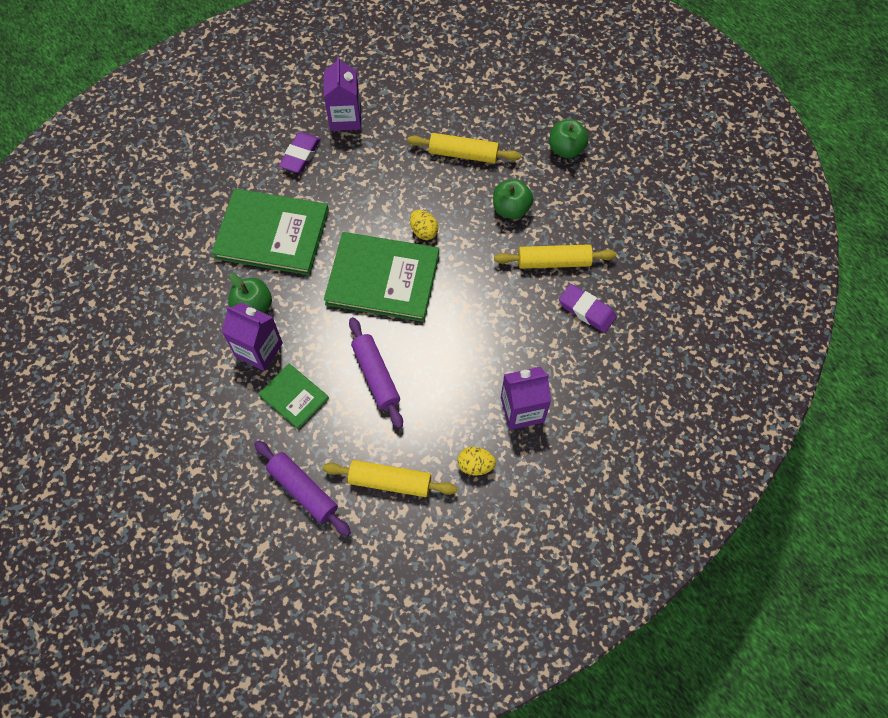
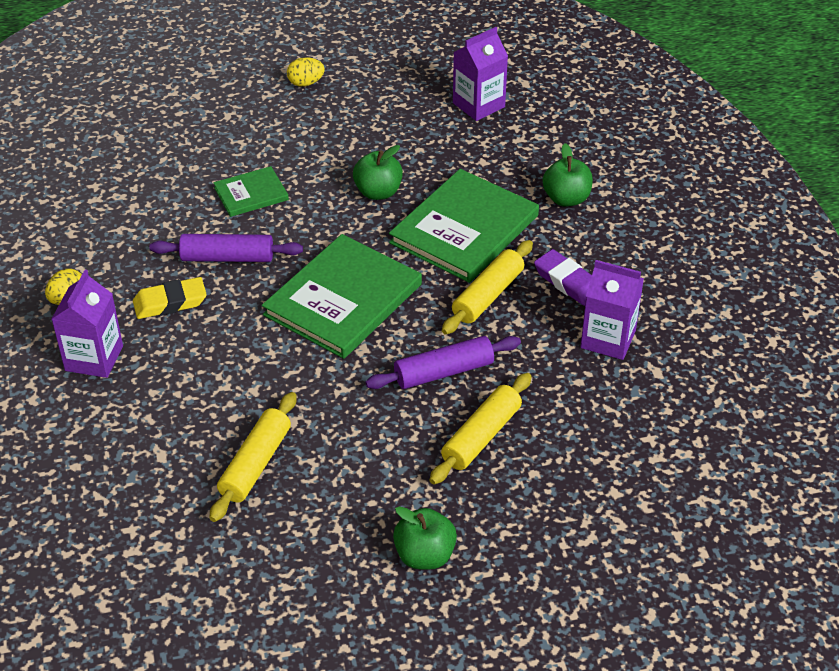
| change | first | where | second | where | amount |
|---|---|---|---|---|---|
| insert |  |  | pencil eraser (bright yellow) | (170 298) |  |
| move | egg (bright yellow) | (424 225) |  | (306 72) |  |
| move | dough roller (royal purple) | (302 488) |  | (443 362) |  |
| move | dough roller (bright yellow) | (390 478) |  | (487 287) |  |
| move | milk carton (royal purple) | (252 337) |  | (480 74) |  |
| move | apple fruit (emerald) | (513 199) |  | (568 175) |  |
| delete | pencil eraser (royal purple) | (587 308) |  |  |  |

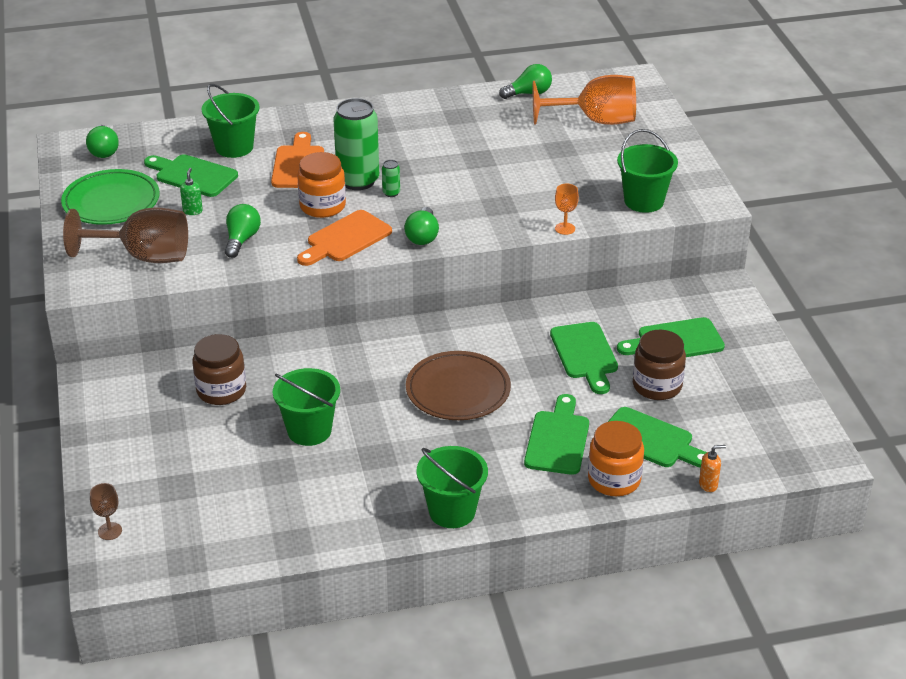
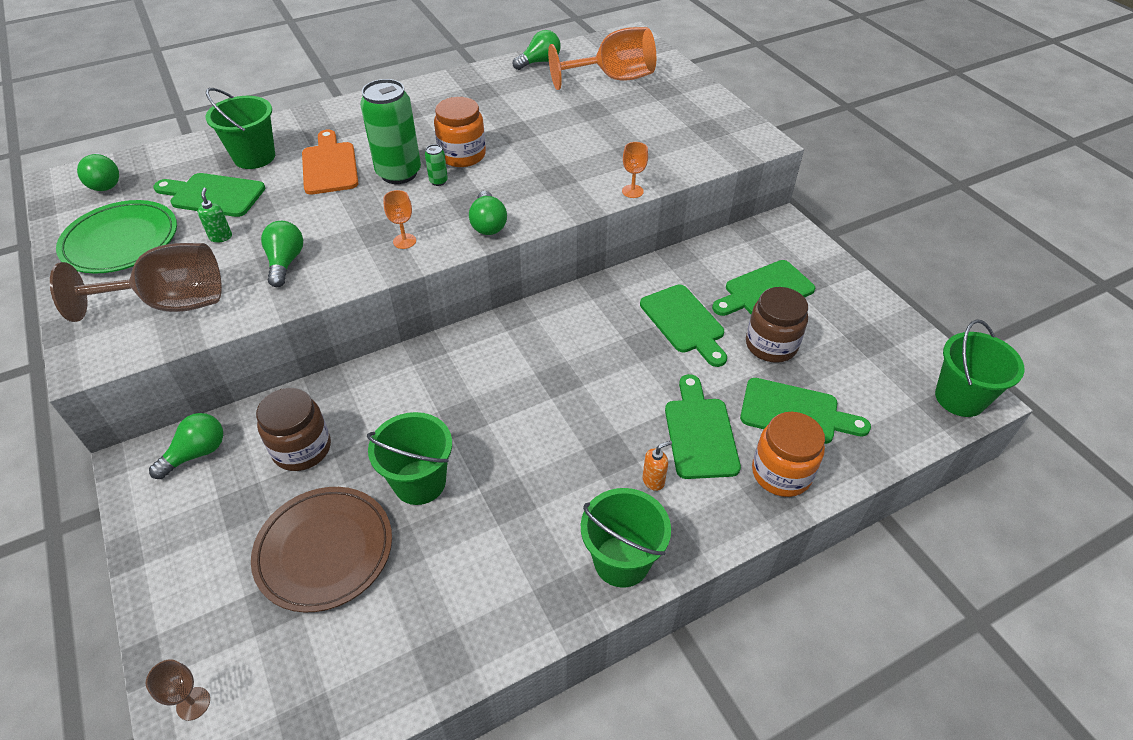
| change | first | where | second | where | amount |
|---|---|---|---|---|---|
| insert |  |  | lightbulb (emerald) | (186 446) |  |
| move | dinner plate (dark brown) | (458 385) |  | (321 550) |  |
| replace | cutting board (orange-coloured) | (344 238) | chalice (orange-coloured) | (399 219) |  |
| move | jam jar (orange-coloured) | (321 185) |  | (460 132) |  |
| move | soap dispenser (orange-coloured) | (712 468) |  | (657 466) |  |
| move | bucket (emerald) | (647 171) |  | (980 368) |  |

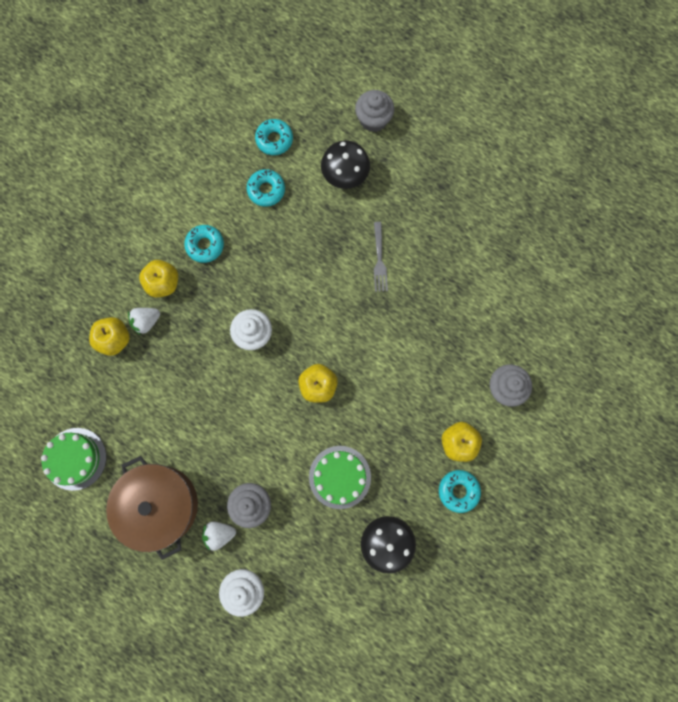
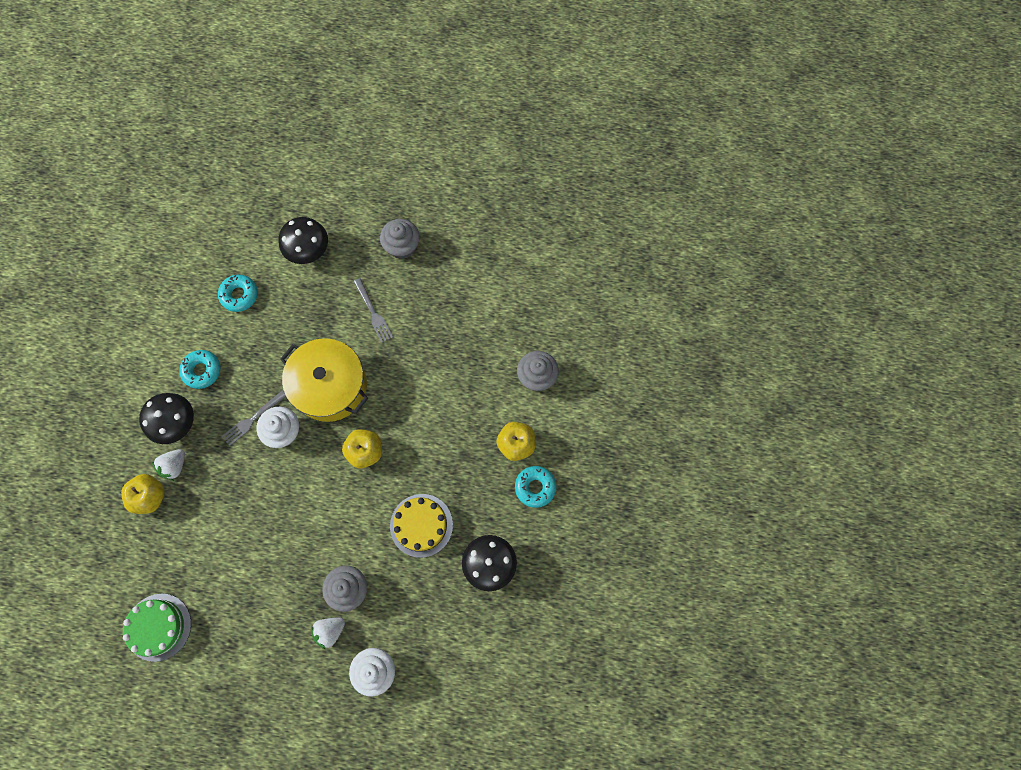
| change | first | where | second | where | amount |
|---|---|---|---|---|---|
| replace | apple fruit (bright yellow) | (158 278) | fungus (black) | (166 418) |  |
| insert |  |  | table fork (grey) | (254 418) |  |
| insert |  |  | pot (bright yellow) | (324 380) |  |
| move | muffin (grey) | (374 111) |  | (400 239) |  |
| recolor | layer cake (emerald) | (340 477) | layer cake (bright yellow) | (421 526) |  |
| delete | pot (dark brown) | (152 508) |  |  |  |
| delete | doughnut (teal) | (274 137) |  |  |  |

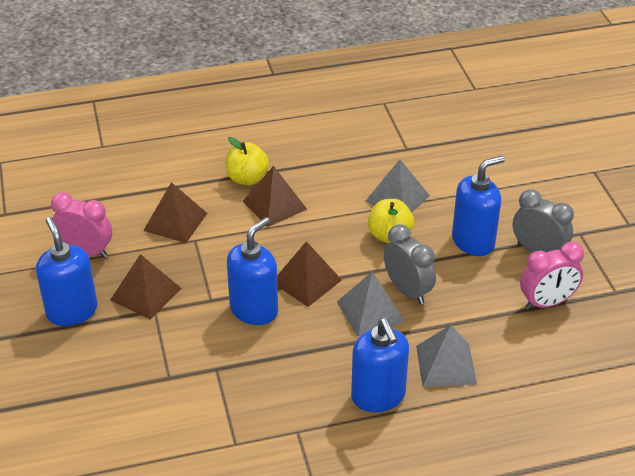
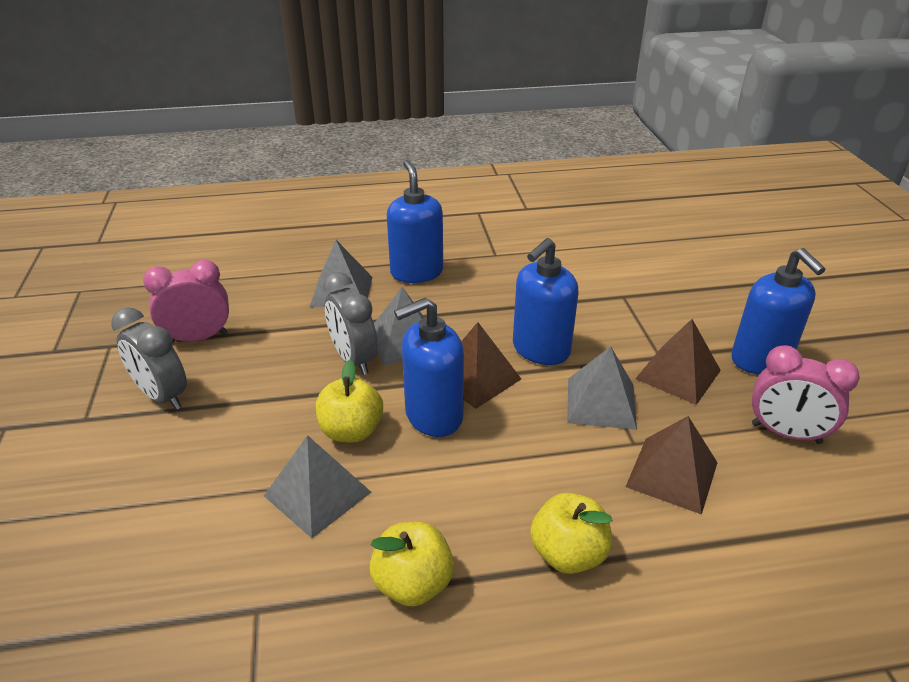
| change | first | where | second | where | amount |
|---|---|---|---|---|---|
| insert |  |  | apple fruit (bright yellow) | (411 564) |  |
| move | soap dispenser (blue) | (478 206) |  | (429 367) |  |
| insert |  |  | solid pyramid (grey) | (602 388) |  |
| delete | solid pyramid (dark brown) | (275 196) |  |  |  |

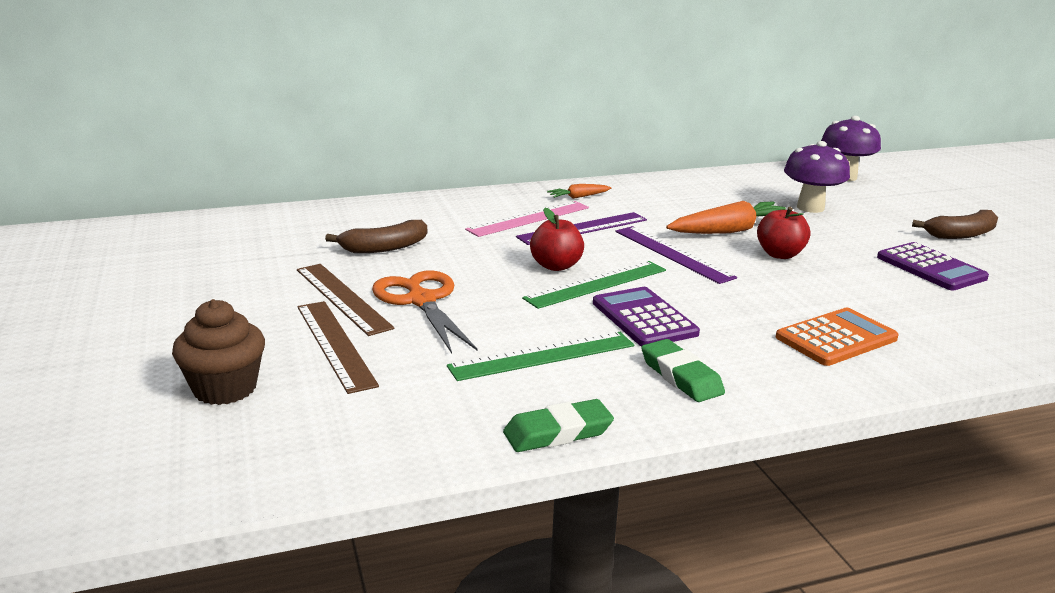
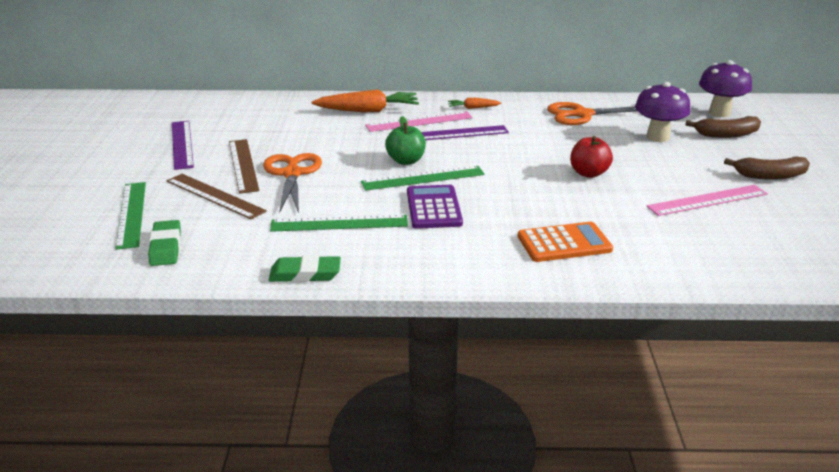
| change | first | where | second | where | amount |
|---|---|---|---|---|---|
| replace | muffin (dark brown) | (218 352) | measuring stick (emerald) | (130 216) |  |
| move | pencil eraser (emerald) | (683 370) |  | (164 243) |  |
| rotate | measuring stick (dark brown) | (338 347) |  | (217 196) | 45 degrees counterclockwise |
| move | measuring stick (royal purple) | (676 255) |  | (183 145) |  |
| move | root vegetable (orange-coloured) | (726 217) |  | (365 100) |  |
| recolor | apple fruit (crimson) | (557 239) | apple fruit (emerald) | (405 140) |  |
| insert |  |  | scissors (orange-coloured) | (592 113) |  |
| replace | adding machine (royal purple) | (933 266) | measuring stick (rosy) | (707 200) |  |
| move | banana fruit (dark brown) | (376 236) |  | (723 127) |  |

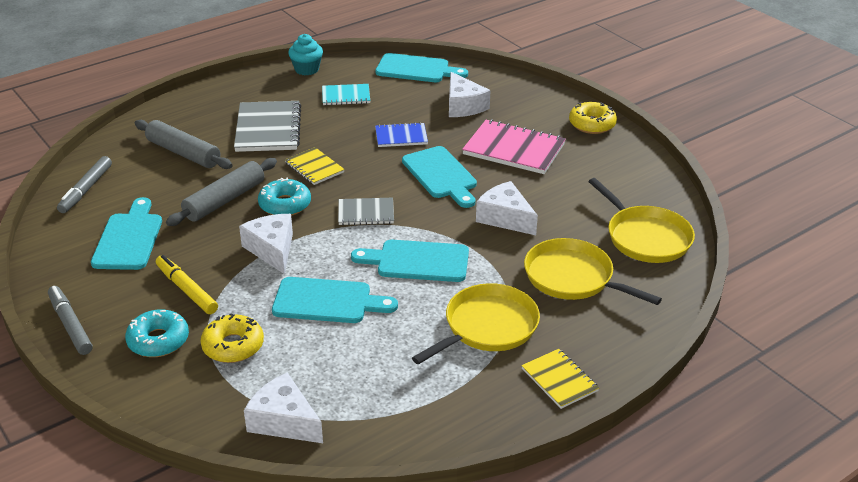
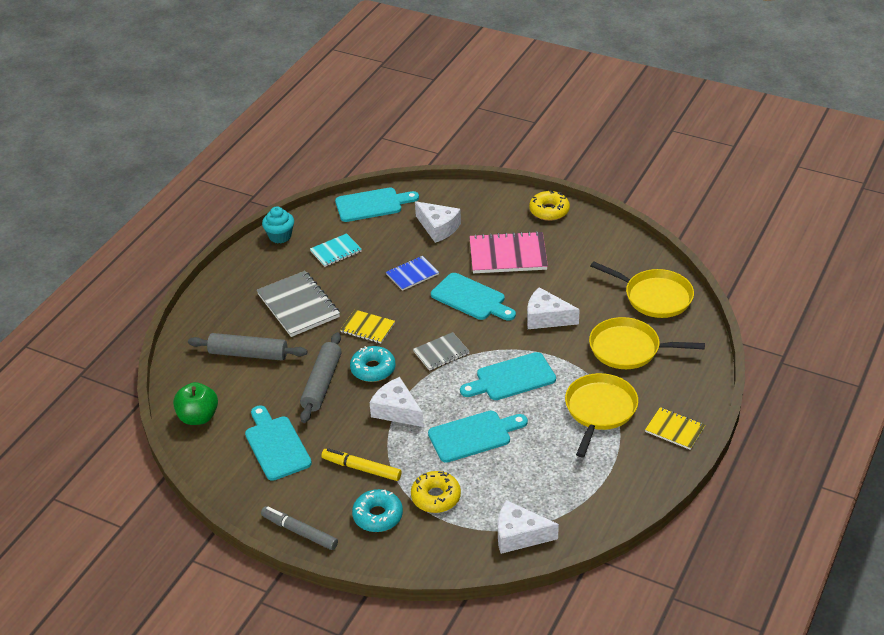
| change | first | where | second | where | amount |
|---|---|---|---|---|---|
| replace | marker (grey) | (84 184) | apple fruit (emerald) | (195 403) |  |

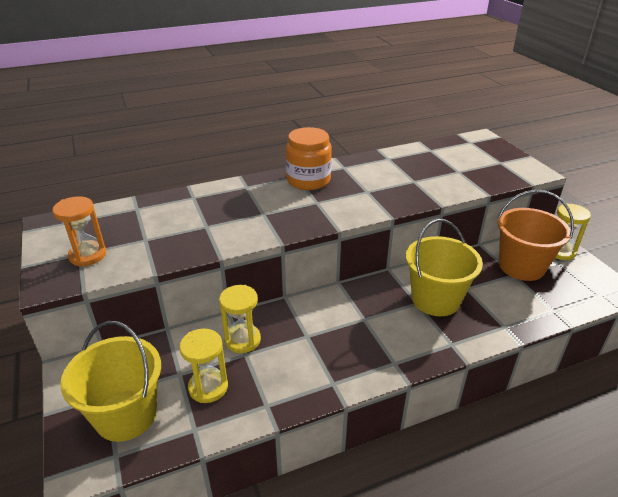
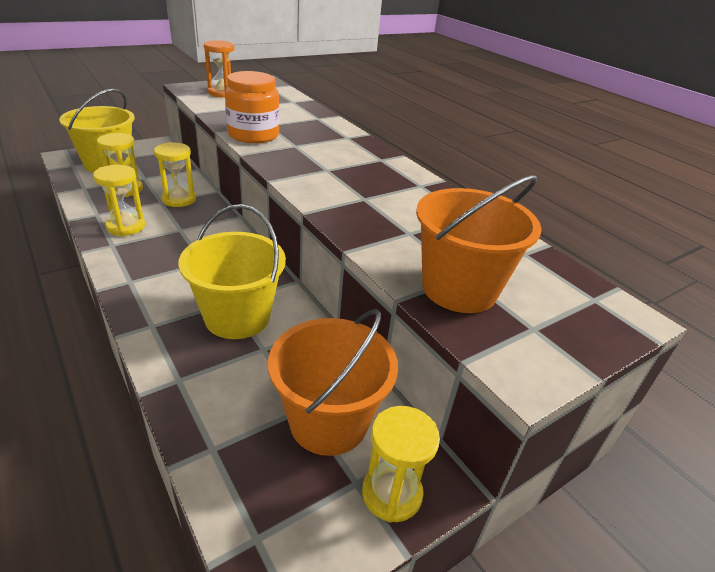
| change | first | where | second | where | amount |
|---|---|---|---|---|---|
| insert |  |  | sand timer (bright yellow) | (119 200) |  |
| move | jam jar (orange-coloured) | (309 158) |  | (252 107) |  |
| insert |  |  | bucket (orange-coloured) | (479 244) |  |

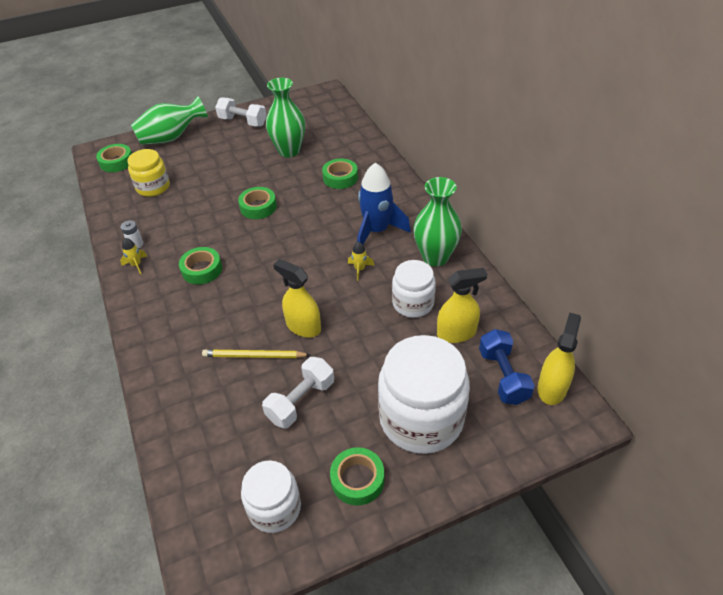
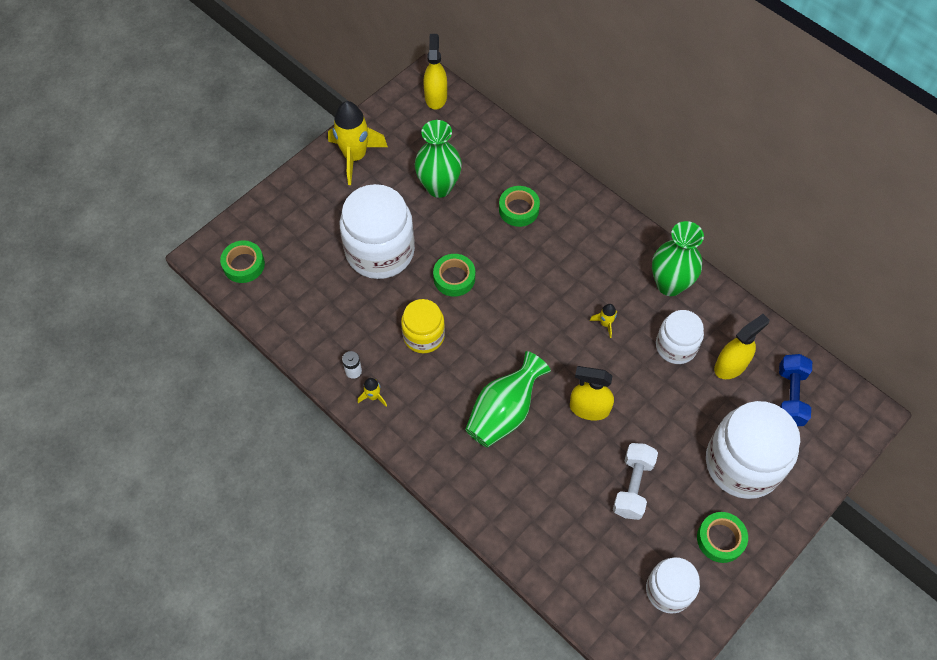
| change | first | where | second | where | amount |
|---|---|---|---|---|---|
| replace | hand weight (pure white) | (241 112) | rocket (bright yellow) | (358 143) |  |
| insert |  |  | jam jar (pure white) | (377 231) |  |
| move | jam jar (bright yellow) | (148 173) |  | (423 326) |  |
| move | spray bottle (bright yellow) | (559 358) |  | (435 72) |  |
| move | flower vase (emerald) | (169 120) |  | (508 399) |  |
| rotate | hand weight (blue) | (507 367) |  | (795 390) | 45 degrees clockwise |
| delete | tape (emerald) | (200 265) |  |  |  |
| delete | wooden pencil (bright yellow) | (256 353) |  |  |  |
| delete | rocket (blue) | (384 203) |  |  |  |

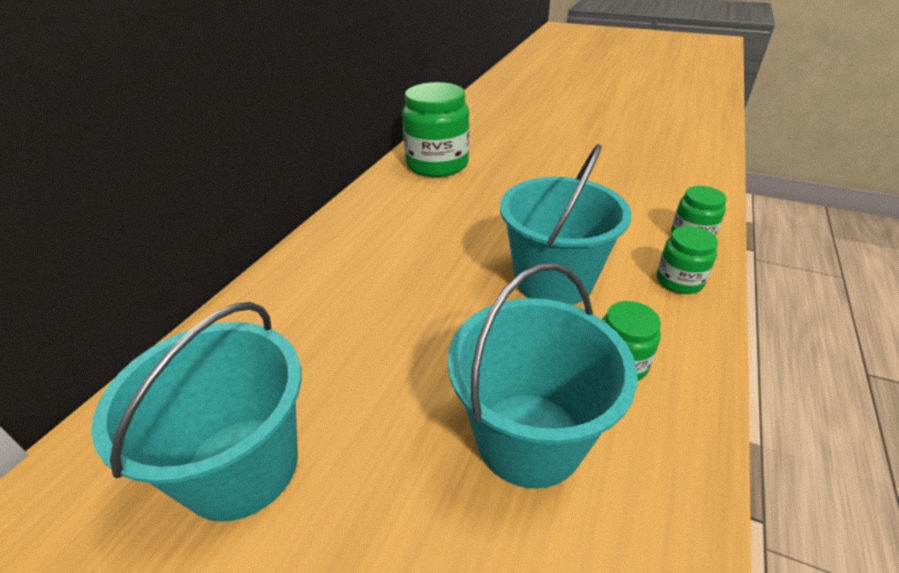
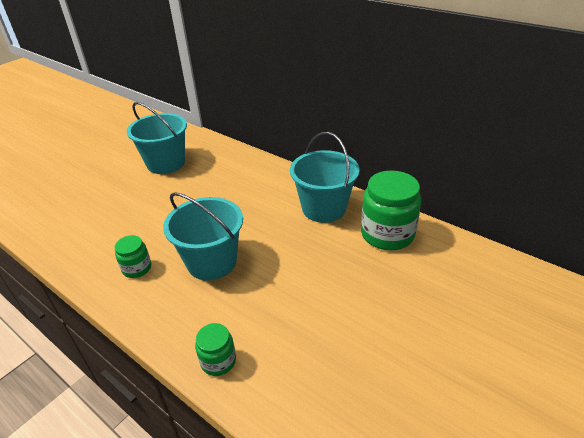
| change | first | where | second | where | amount |
|---|---|---|---|---|---|
| move | bucket (teal) | (542 376) |  | (324 177) |  |
| delete | jam jar (emerald) | (687 260) |  |  |  |

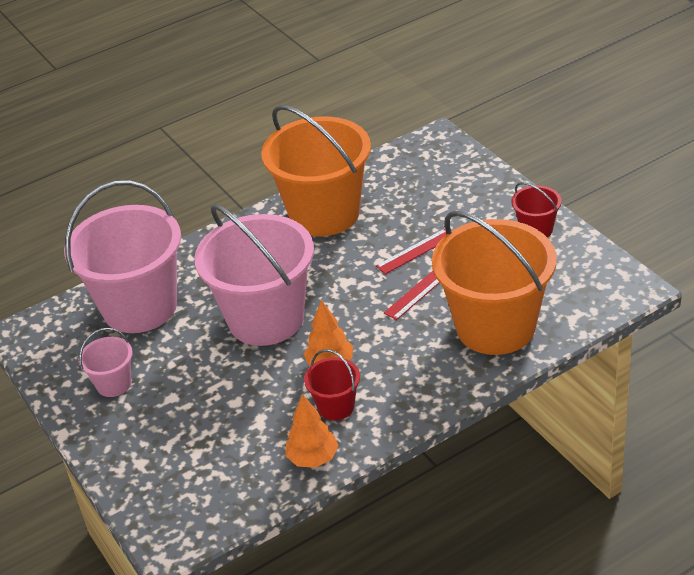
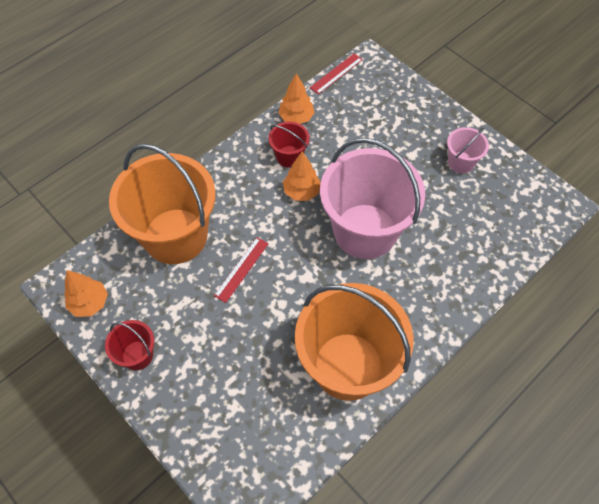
| change | first | where | second | where | amount |
|---|---|---|---|---|---|
| insert |  |  | toy tree (orange-coloured) | (86 293) |  |
| move | measuring stick (crimson) | (411 251) |  | (336 73) |  |
| delete | bucket (rosy) | (122 256) |  |  |  |

